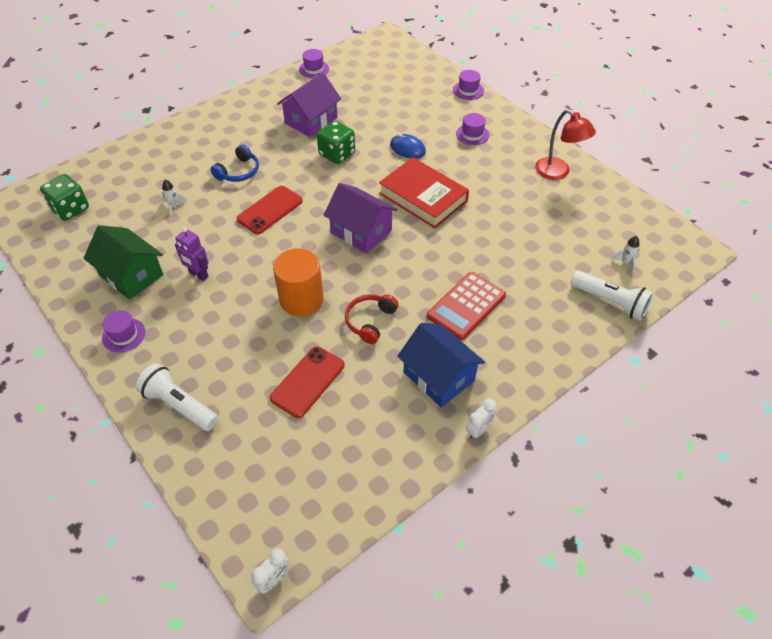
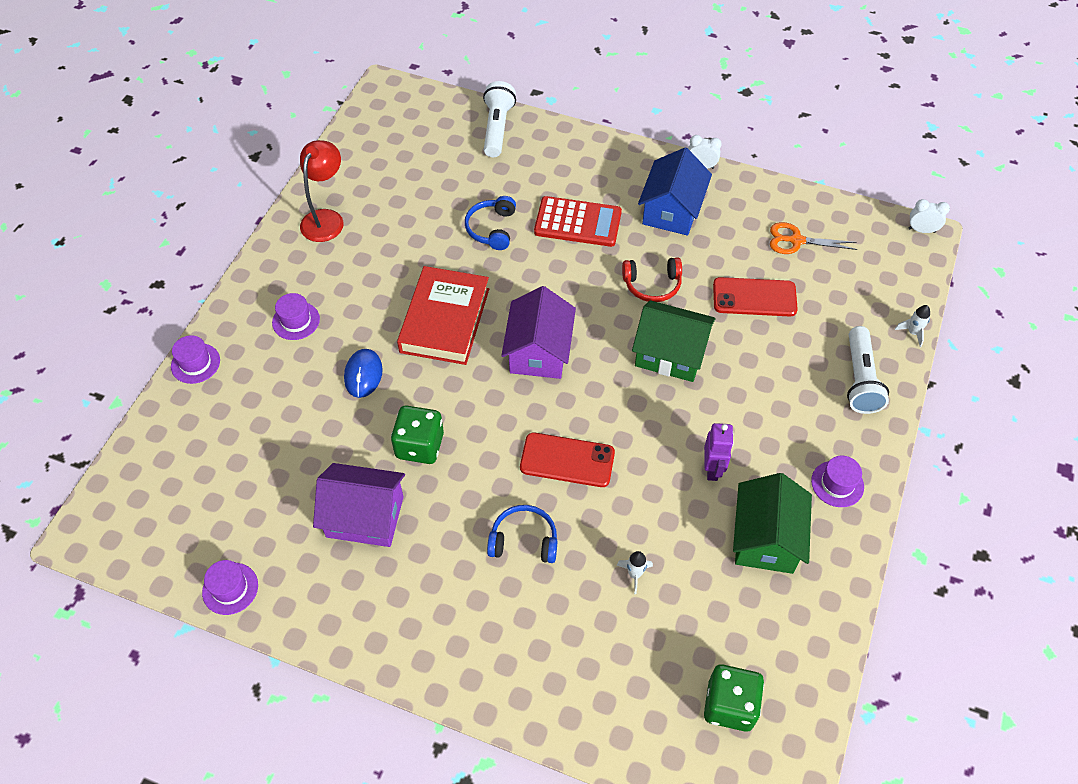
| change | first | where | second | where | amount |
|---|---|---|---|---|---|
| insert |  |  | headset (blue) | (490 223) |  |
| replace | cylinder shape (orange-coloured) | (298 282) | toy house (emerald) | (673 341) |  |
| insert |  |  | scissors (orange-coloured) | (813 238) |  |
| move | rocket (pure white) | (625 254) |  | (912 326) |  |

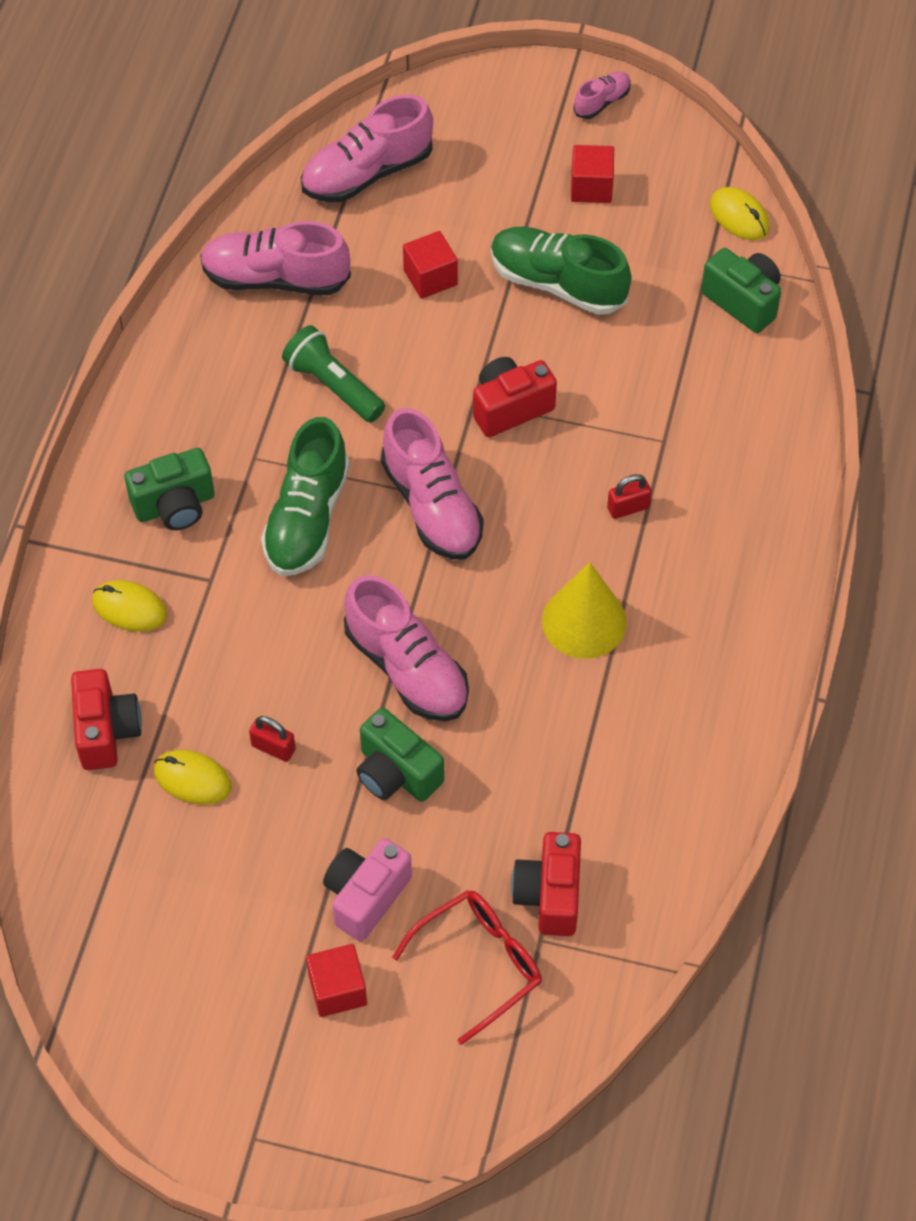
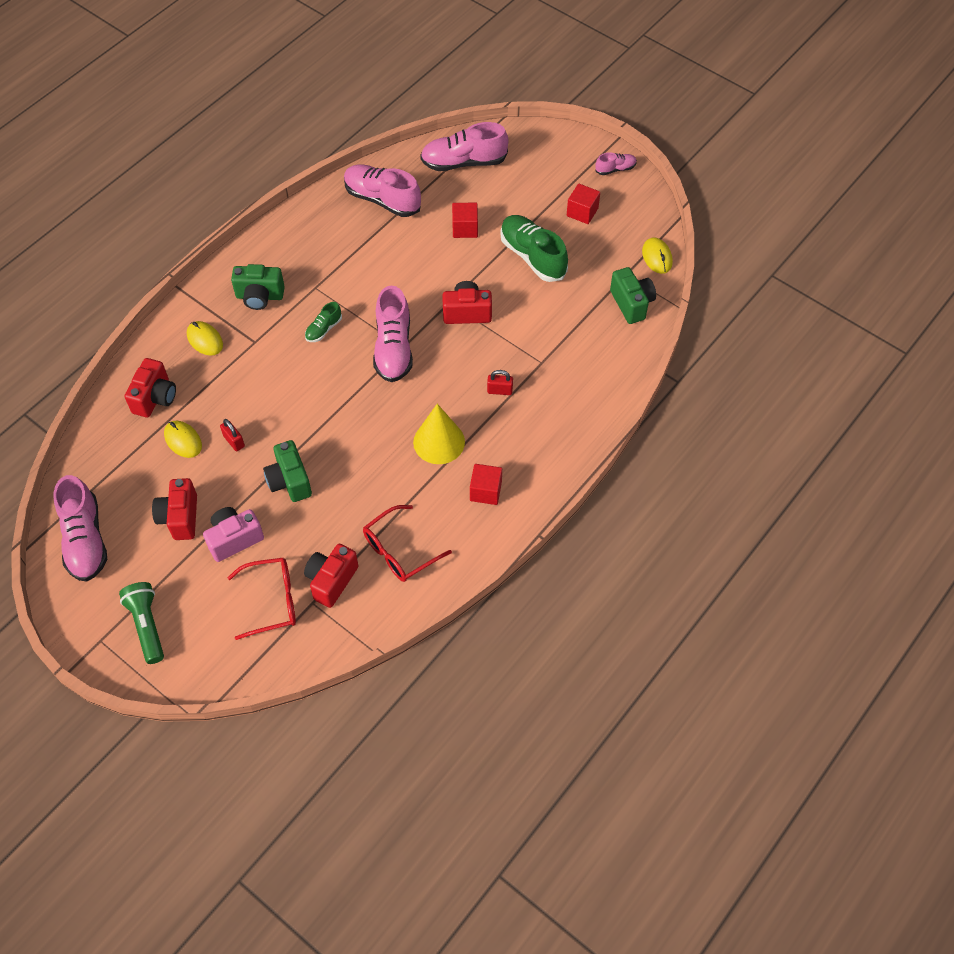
| change | first | where | second | where | amount |
|---|---|---|---|---|---|
| move | sneaker (rosy) | (406 648) |  | (80 528) |  |
| move | torch (emerald) | (333 374) |  | (141 623) |  |
| insert |  |  | camera (crimson) | (174 509) |  |
| resize | sneaker (emerald) | (305 496) |  | (323 322) | x0.50 |
| insert |  |  | eyeglasses (crimson) | (407 543) |  |
| move | solid cube (crimson) | (336 980) |  | (486 484) |  |

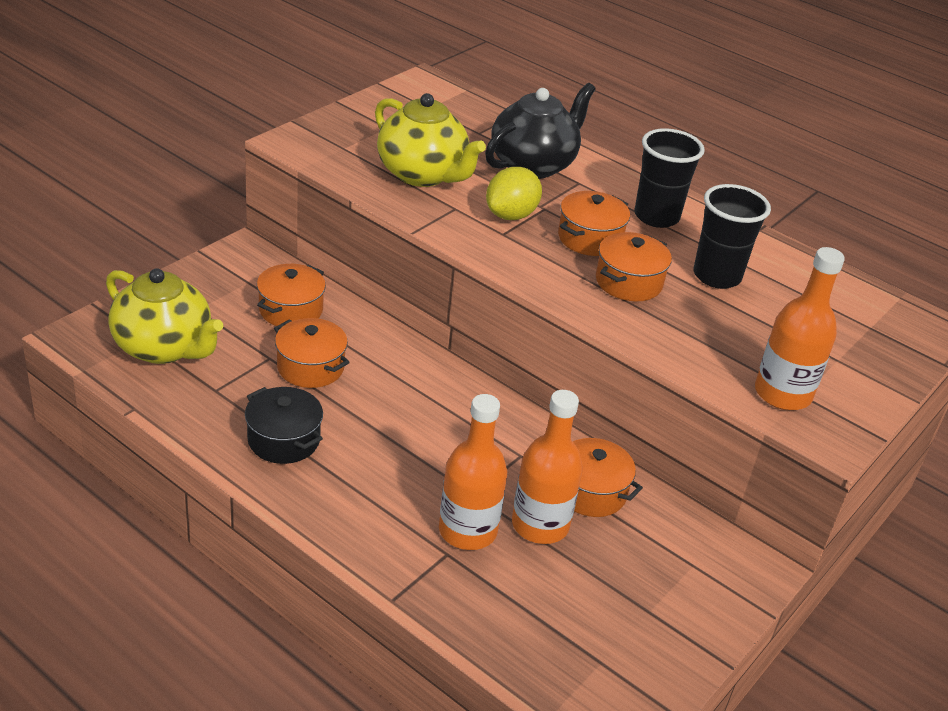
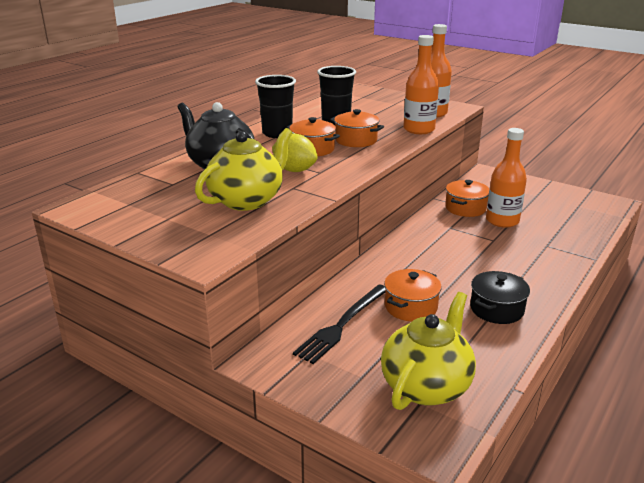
| change | first | where | second | where | amount |
|---|---|---|---|---|---|
| replace | pot (orange-coloured) | (291 295) | table fork (black) | (339 324) |  |
| move | drink bottle (orange-coloured) | (473 472) |  | (421 84) |  |

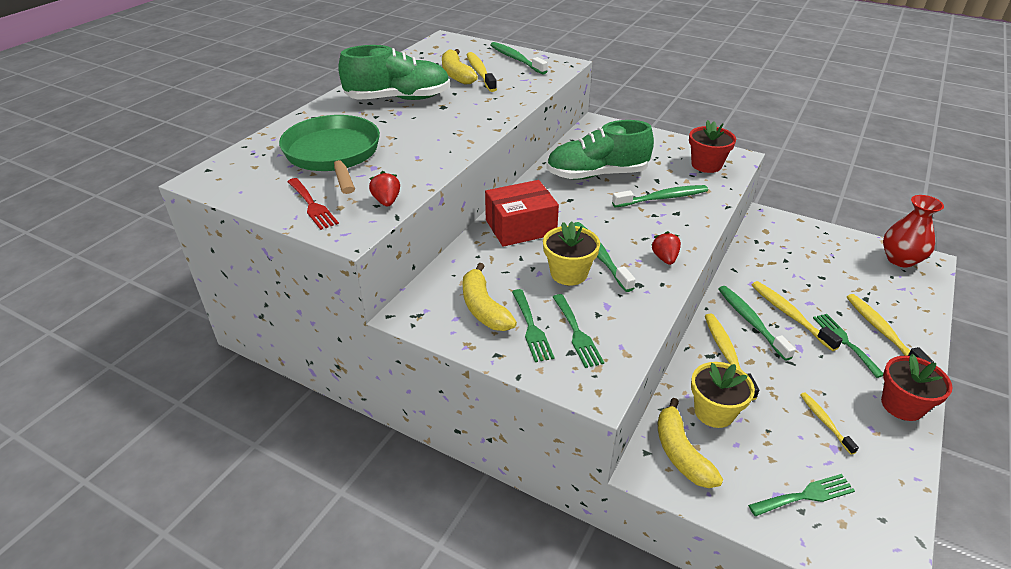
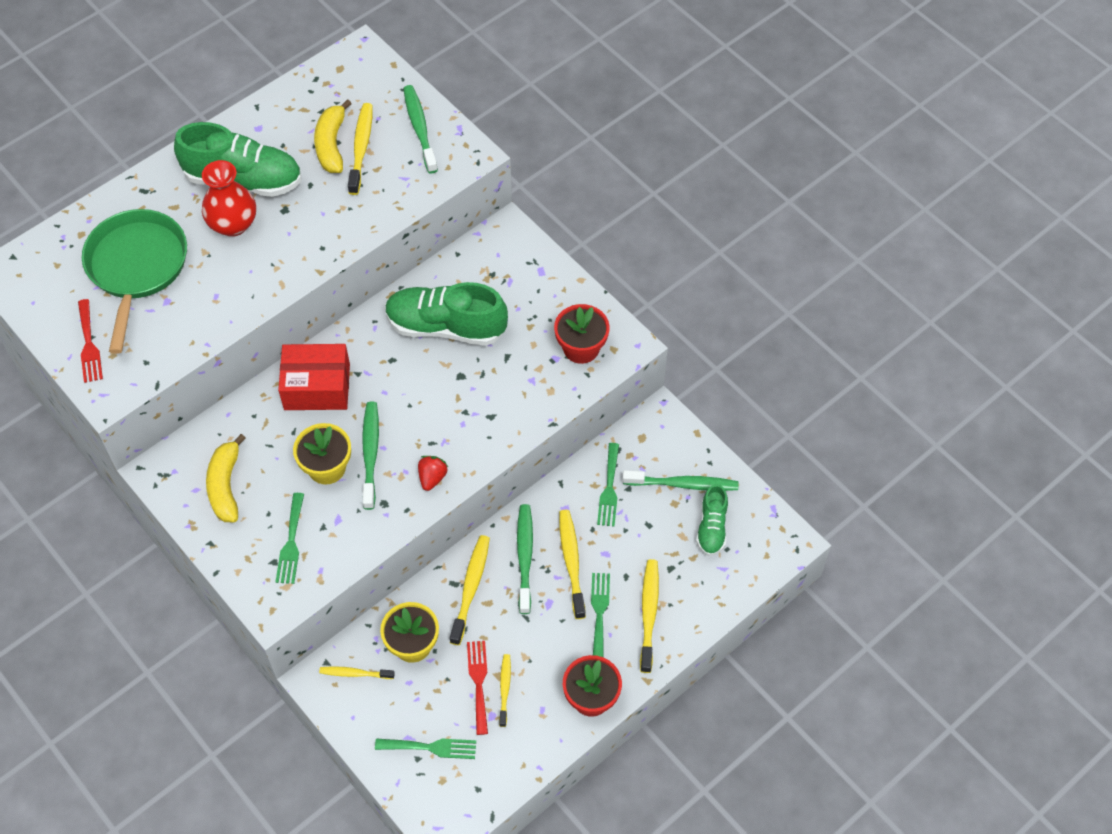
| change | first | where | second | where | amount |
|---|---|---|---|---|---|
| move | flower vase (crimson) | (913 231) |  | (229 198) |  |
| replace | banana fruit (bright yellow) | (690 443) | dental brush (bright yellow) | (357 672) |  |
| insert |  |  | table fork (crimson) | (477 688) |  |
| move | table fork (emerald) | (533 325) |  | (608 485) |  |
| move | dental brush (emerald) | (660 196) |  | (680 480) |  |
| insert |  |  | sneaker (emerald) | (712 520) |  |
| delete | toy strawberry (crimson) | (384 189) |  |  |  |

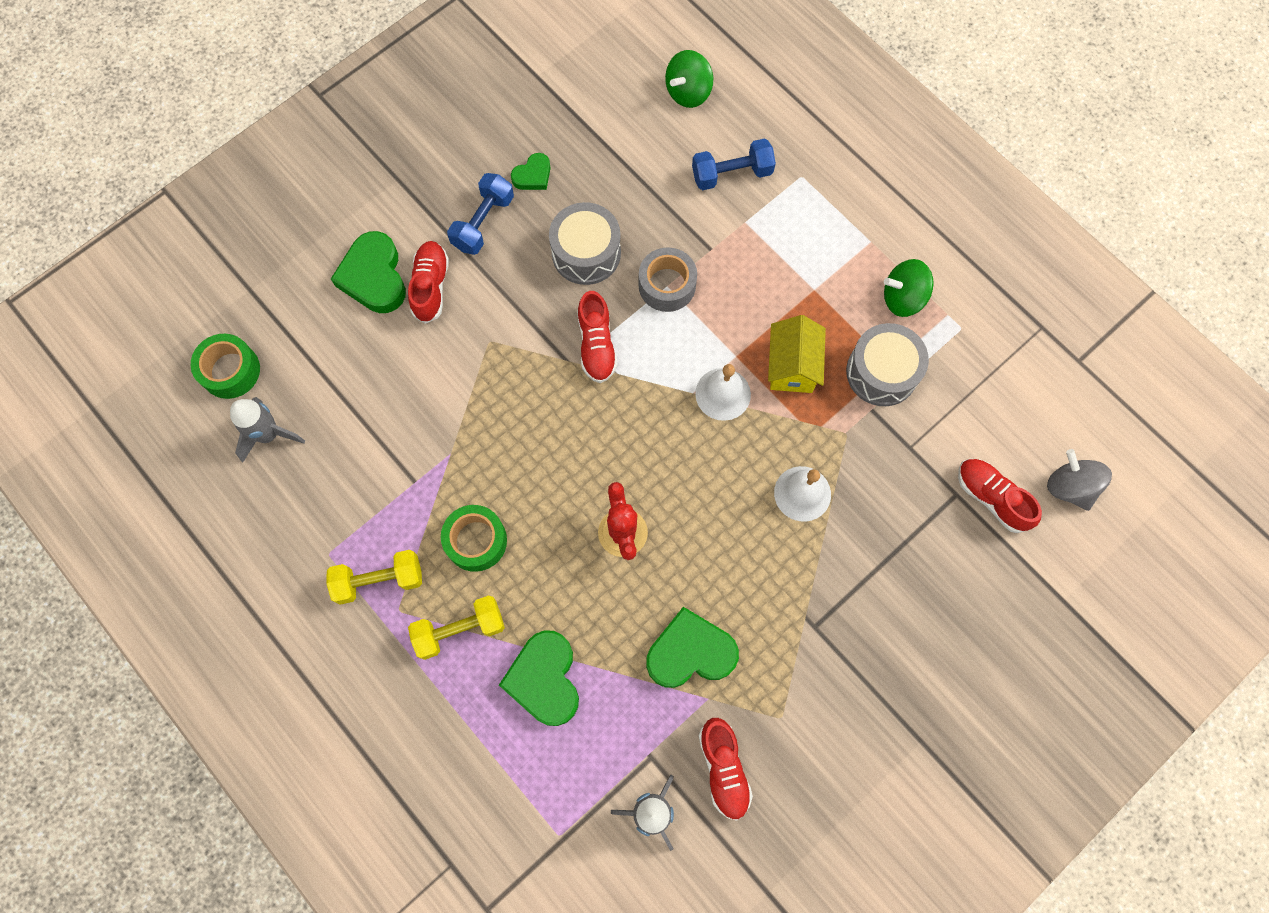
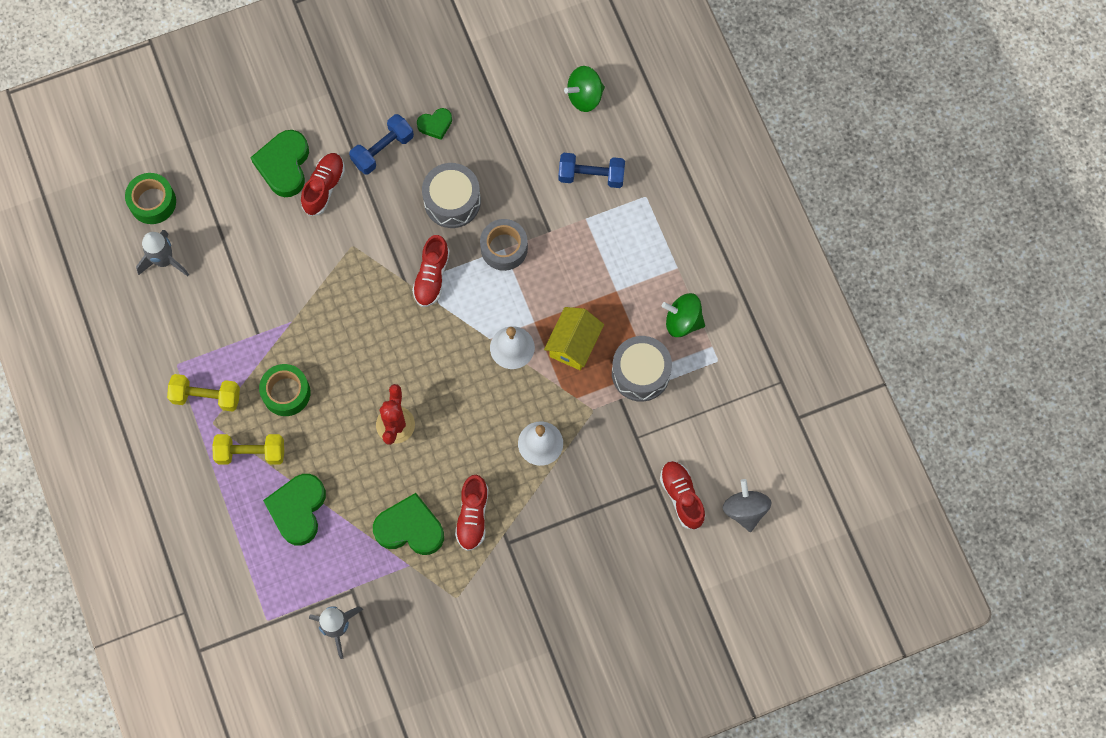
| change | first | where | second | where | amount |
|---|---|---|---|---|---|
| move | sneaker (crimson) | (726 769) |  | (471 513) |  |

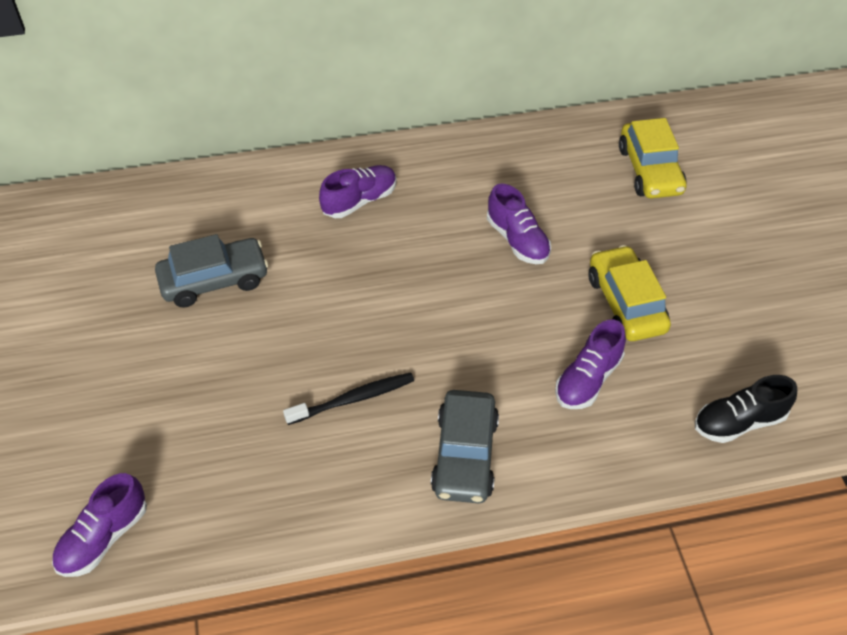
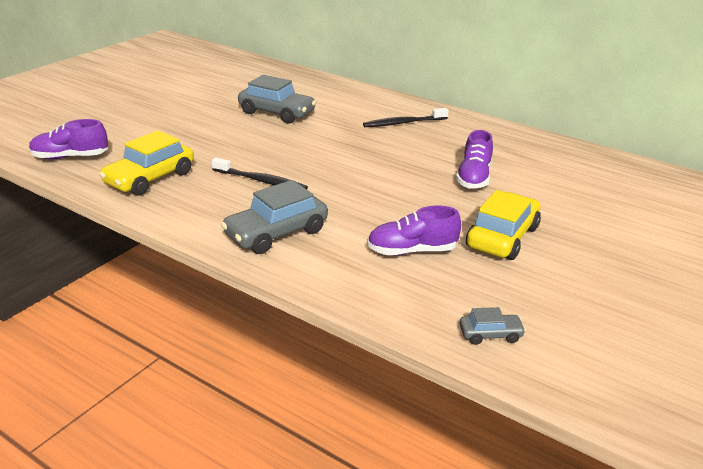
| change | first | where | second | where | amount |
|---|---|---|---|---|---|
| move | automobile (bright yellow) | (653 158) |  | (146 163) |  |
| replace | sneaker (royal purple) | (358 191) | dental brush (black) | (406 117) |  |
| replace | sneaker (black) | (746 409) | automobile (grey) | (492 326) |  |

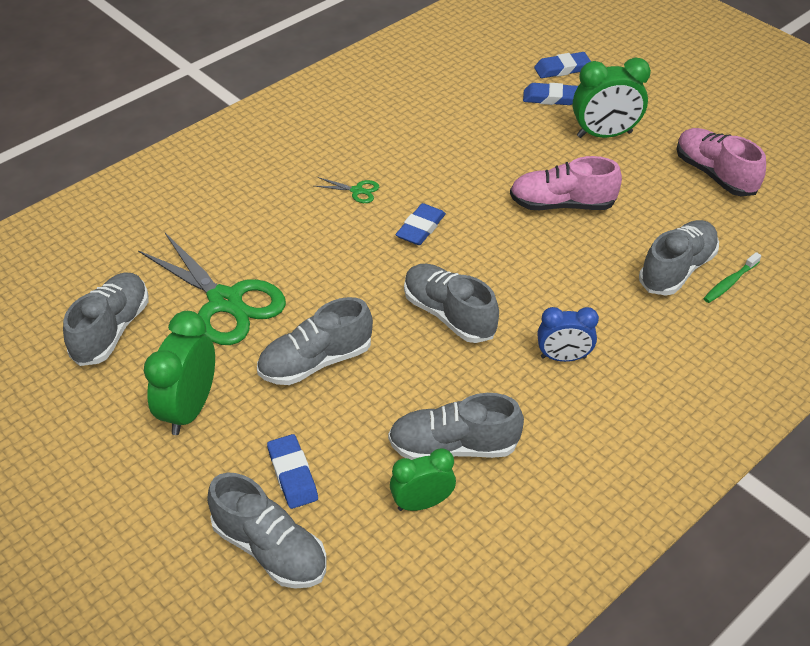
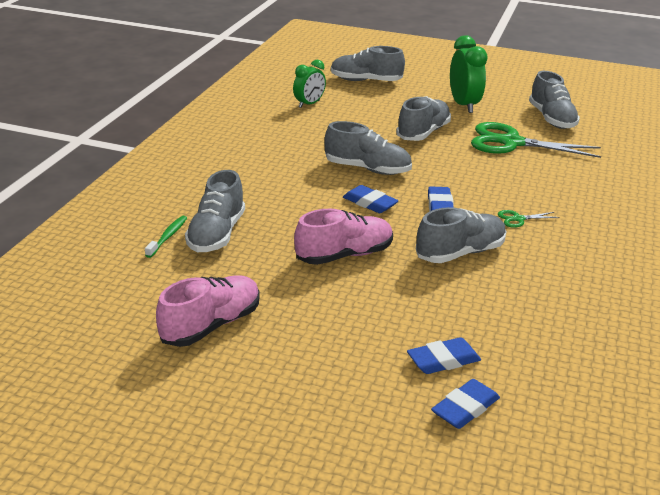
| change | first | where | second | where | amount |
|---|---|---|---|---|---|
| rotate | sneaker (rosy) | (721 162) |  | (208 311) | 75 degrees counterclockwise |
| move | pencil eraser (blue) | (292 471) |  | (371 199) |  |
| move | sneaker (grey) | (456 426) |  | (461 235) |  |
| delete | bedside clock (blue) | (568 334) |  |  |  |
| delete | bedside clock (emerald) | (612 98) |  |  |  |

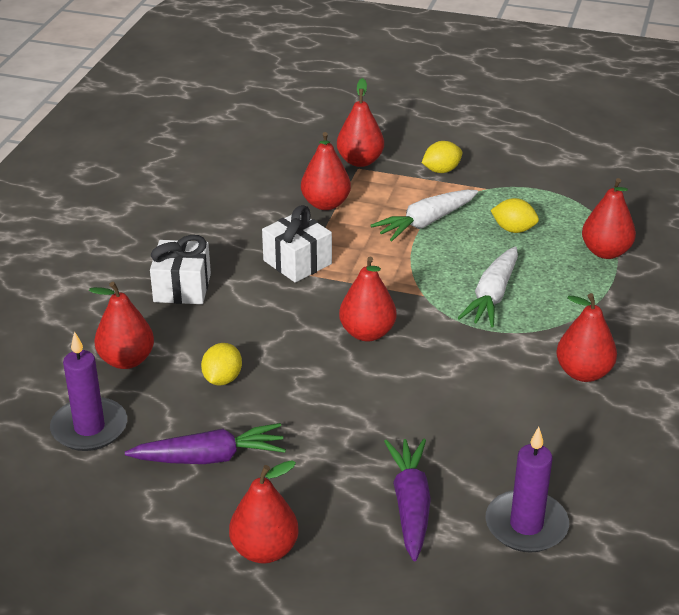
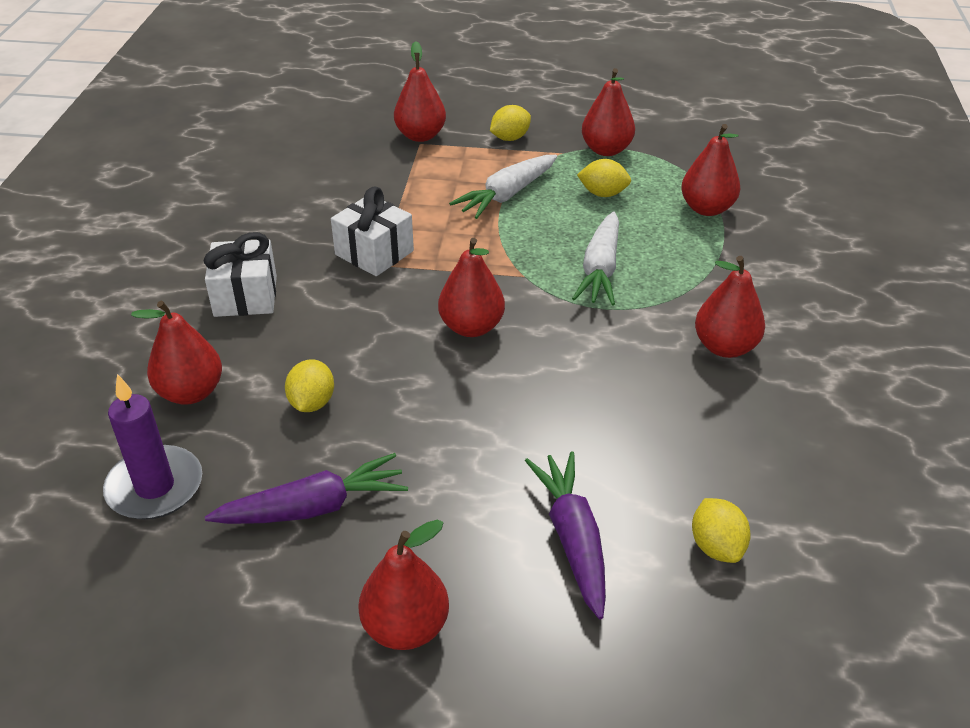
| change | first | where | second | where | amount |
|---|---|---|---|---|---|
| move | pear fruit (crimson) | (326 171) |  | (608 112) |  |
| replace | pillar candle (royal purple) | (527 489) | toy lemon (bright yellow) | (721 530) |  |

